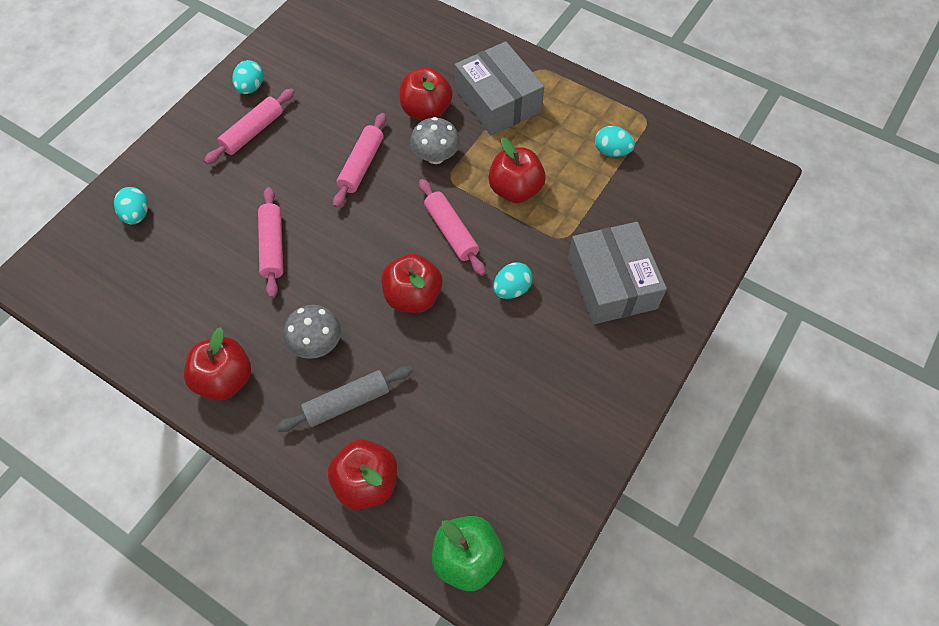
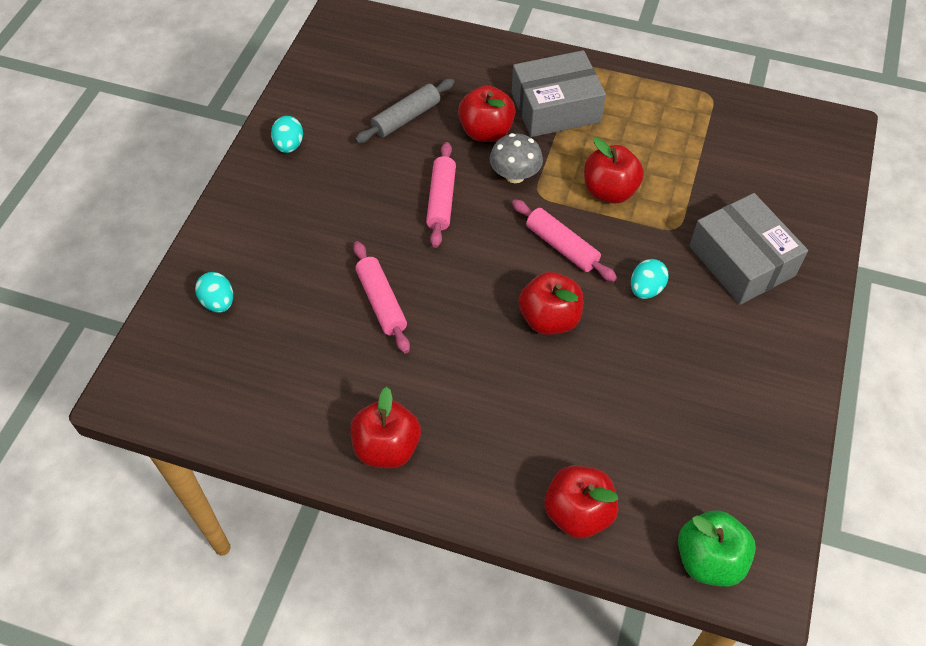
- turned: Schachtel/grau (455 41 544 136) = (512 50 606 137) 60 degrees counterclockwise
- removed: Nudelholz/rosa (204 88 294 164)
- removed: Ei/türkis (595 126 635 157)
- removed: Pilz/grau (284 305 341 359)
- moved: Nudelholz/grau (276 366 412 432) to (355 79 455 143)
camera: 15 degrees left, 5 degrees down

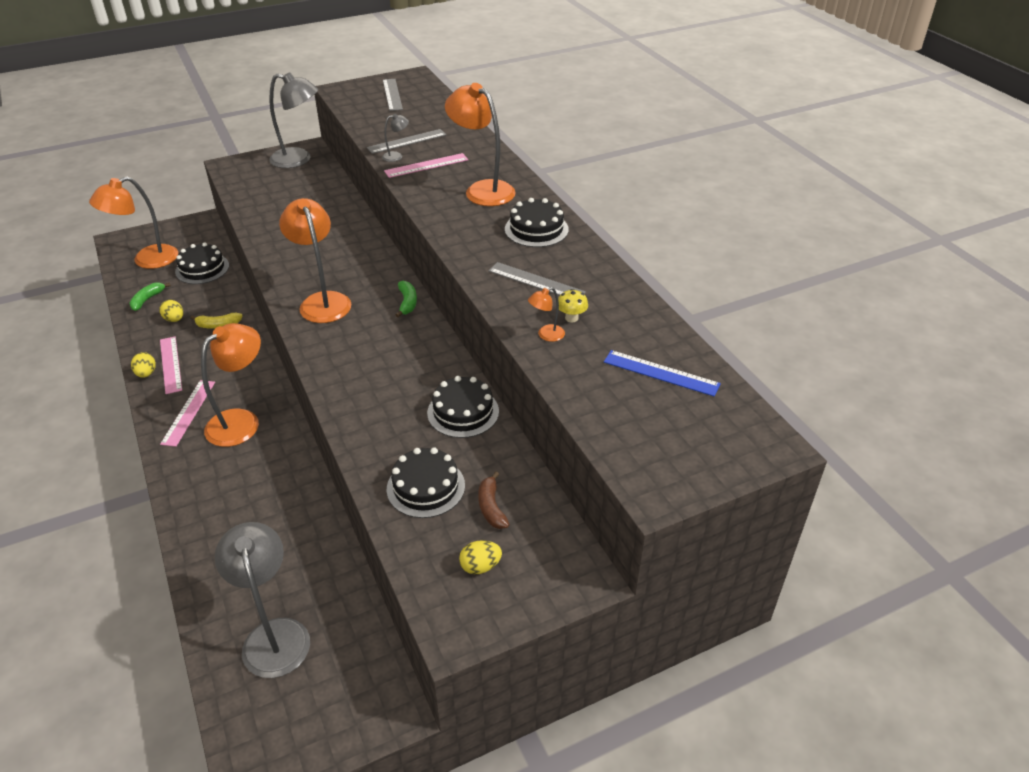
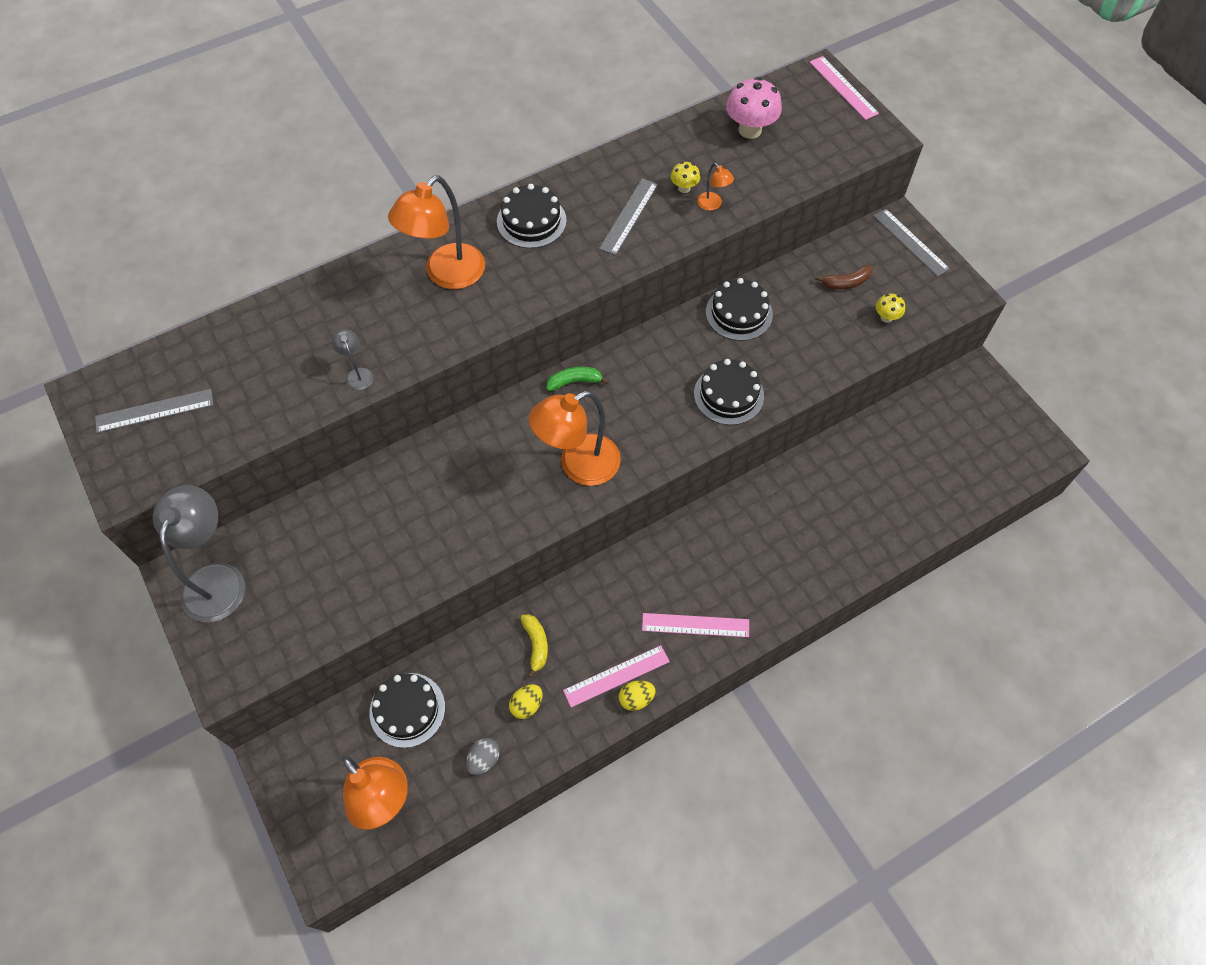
- moved: Lineal/grau (367 129 446 154) to (873 208 950 277)
- moved: Lineal/rosa (384 153 468 178) to (809 56 879 120)
- replaced: Banane/grün (129 282 171 311) to Ei/grau (466 738 500 775)
- removed: Lampe/orange (201 323 261 447)
- replaced: Lineal/blau (604 350 721 397) to Pilz/rosa (726 77 782 139)
- moved: Kuchen/schwarz (387 447 465 518) to (694 359 764 425)
- removed: Lampe/grau (215 522 310 678)
- removed: Ei/gelb (459 540 502 574)
- added: Pilz/gelb (876 294 905 323)
camera: 95 degrees left, 20 degrees up

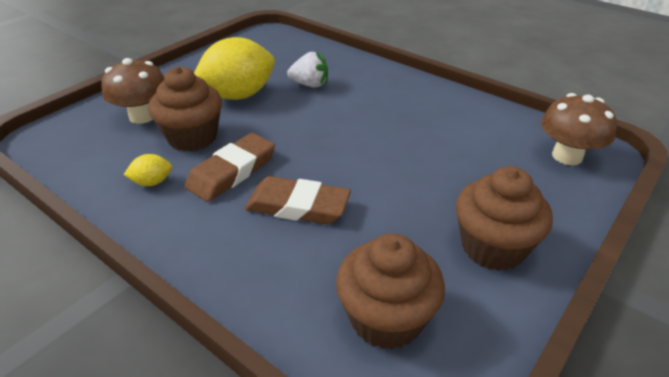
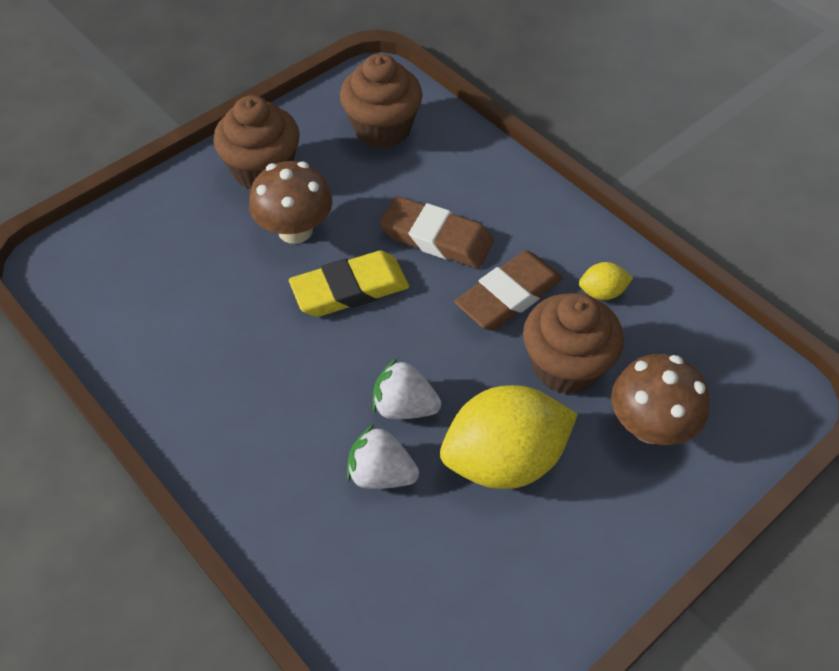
- moved: Pilz/braun (541 93 617 165) to (249 161 333 244)
- added: Radiergummi/gelb (289 251 409 317)
- added: Erdbeere/weiß (373 358 441 419)
camera: 170 degrees left, 15 degrees up

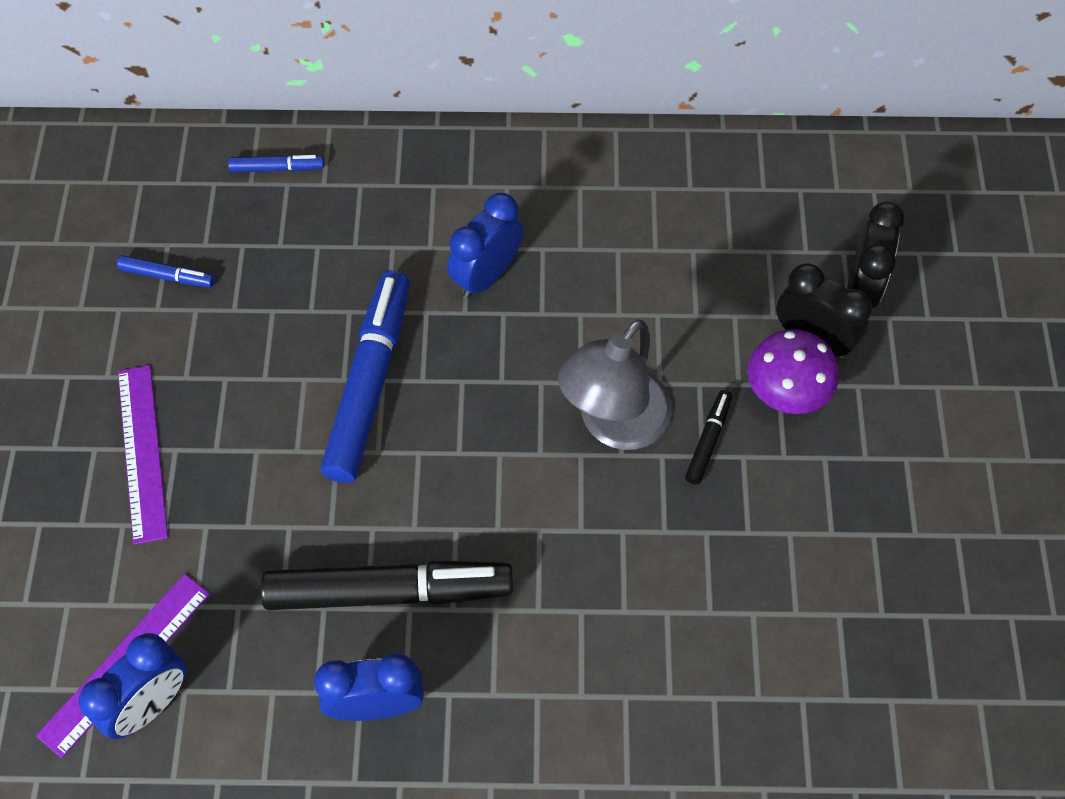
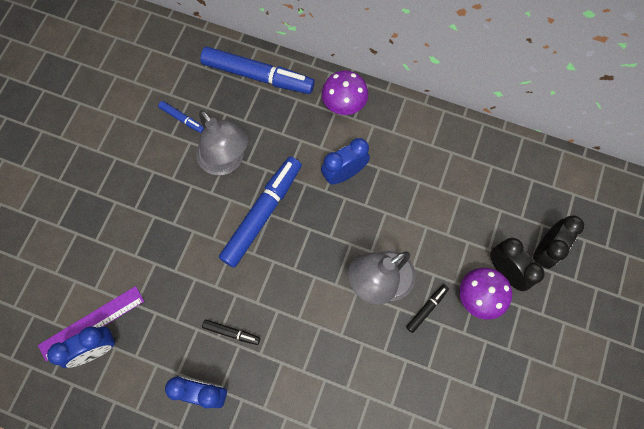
- resized: Filzstift/blau (228 155 325 172) = (200 47 315 94) x2.23
- removed: Lineal/lila (118 365 168 545)
- resized: Filzstift/schwarz (260 560 513 610) = (202 320 260 345) x0.45
- added: Pilz/lila (322 71 368 115)
- added: Lampe/grau (196 110 249 175)
camera: 20 degrees right, 10 degrees up

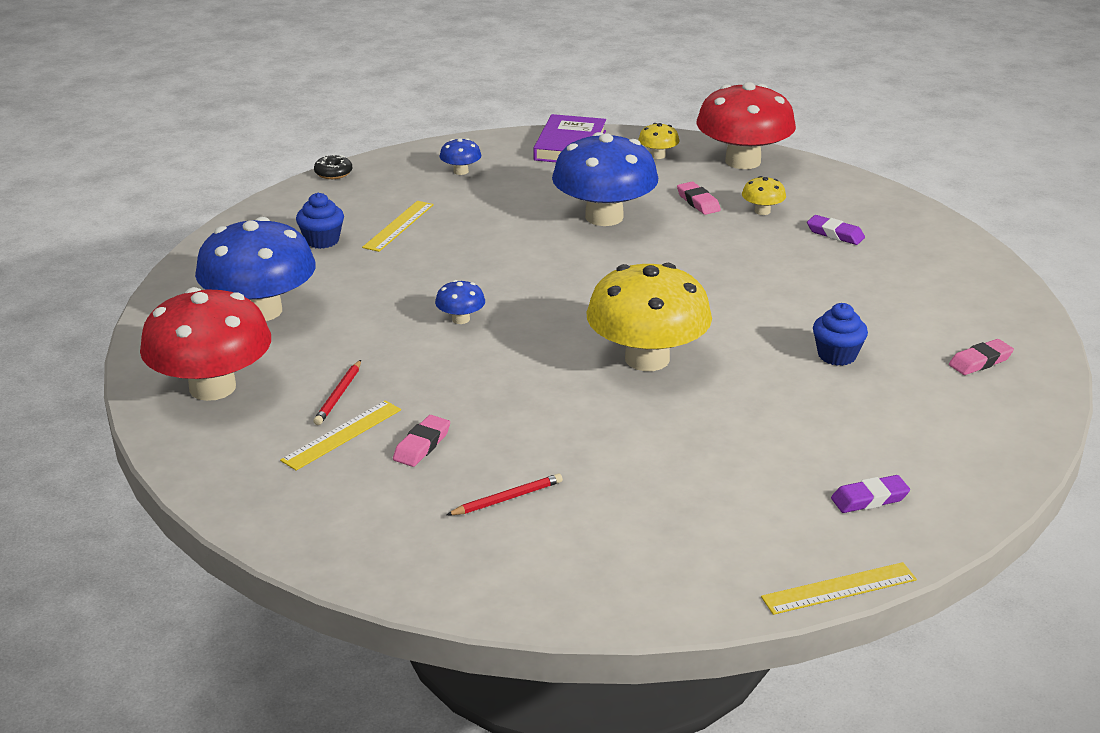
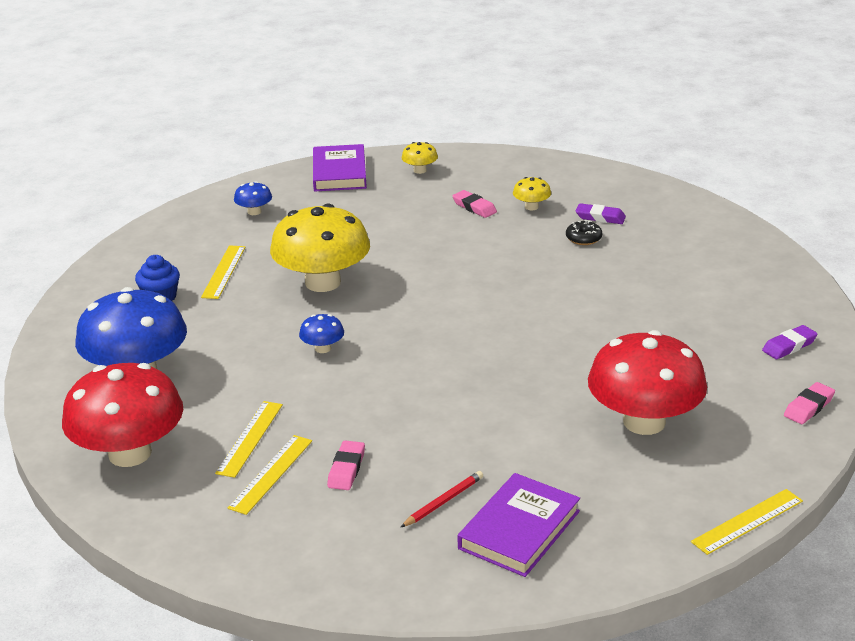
- moved: Pilz/rot (697 82 796 169) to (588 330 707 435)
- removed: Pilz/blau (552 132 658 226)
- moved: Donut/schwarz (314 155 352 179) to (566 220 602 245)
- moved: Pilz/gelb (587 263 712 371) to (270 203 370 292)
- removed: Muffin/blau (813 303 868 366)
- moved: Radiergummi/rosa (949 339 1014 375) to (784 382 835 424)
- replaced: Bleistift/rot (313 360 361 425) to Lineal/gelb (215 401 283 478)
- moved: Radiergummi/lila (831 475 910 513) to (762 325 817 359)
- added: Buch/lila (458 473 580 577)
camera: 15 degrees left, 0 degrees up

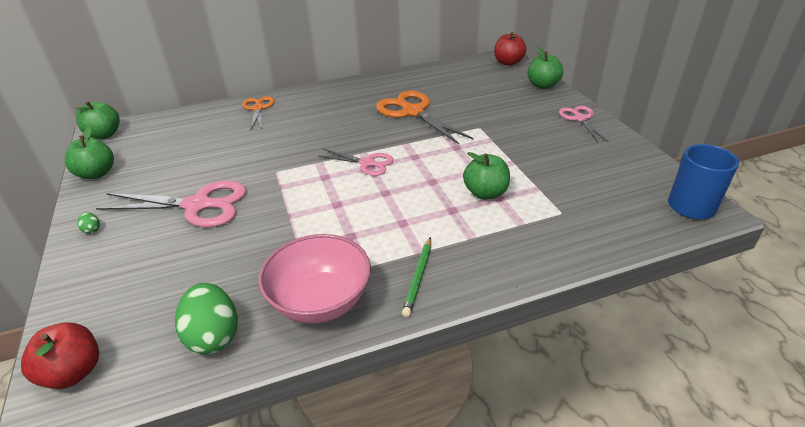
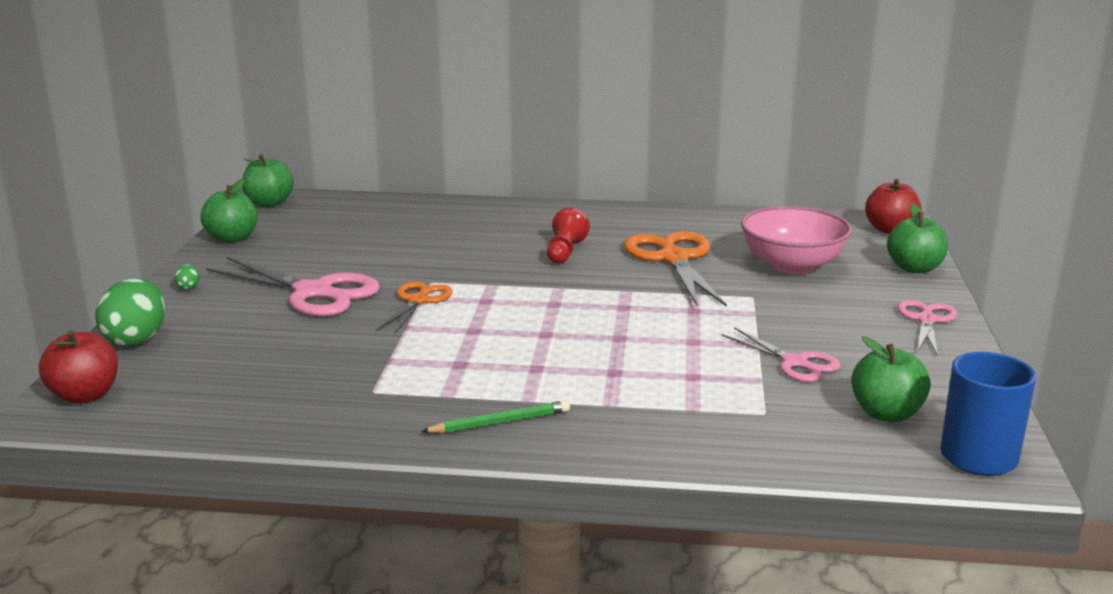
- moved: Schere/orange (242 96 275 129) to (377 281 453 333)
- moved: Schere/rosa (319 149 394 176) to (722 327 841 382)
- moved: Apfel/grün (463 152 510 200) to (851 336 931 422)
- moved: Schüssel/rosa (259 234 371 324) to (741 206 852 275)
- turned: Bleistift/grün (402 237 431 317) = (421 400 570 433) 150 degrees counterclockwise
- moved: Ei/grün (175 283 238 354) to (95 278 165 347)
- added: Bauer/rot (547 208 590 264)
camera: 25 degrees right, 15 degrees down

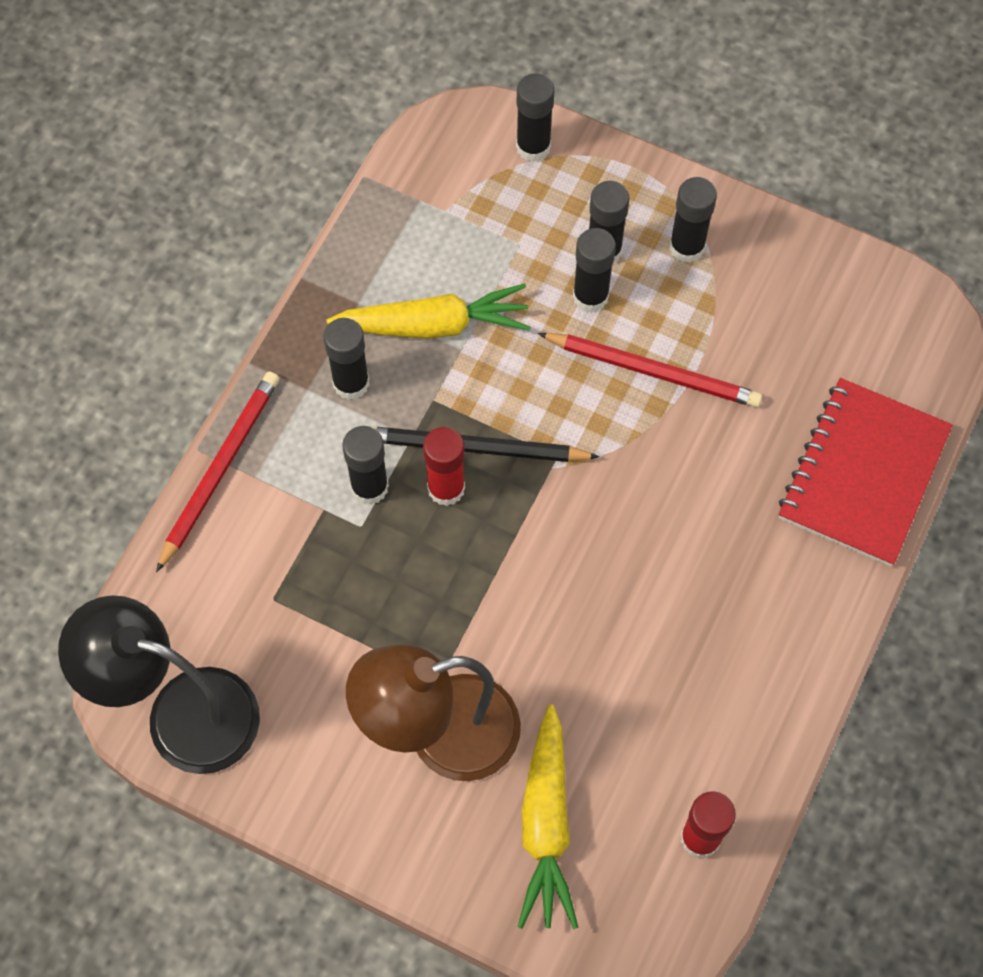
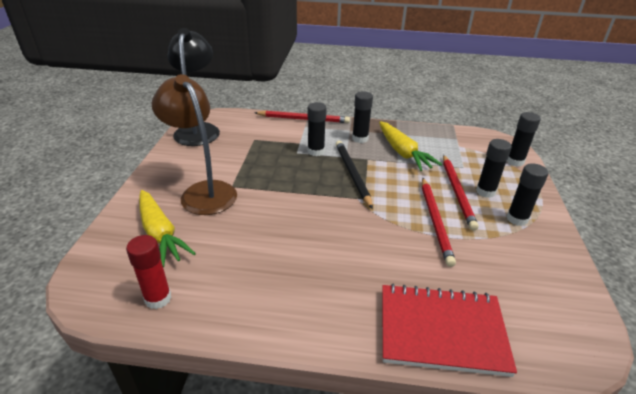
- replaced: Klebestift/schwarz (573 228 616 313) to Bleistift/rot (443 155 479 231)
- removed: Klebestift/rot (423 427 465 506)
- turned: Karotte/gelb (518 704 579 929) = (139 190 196 268) 105 degrees counterclockwise
camera: 70 degrees right, 30 degrees down

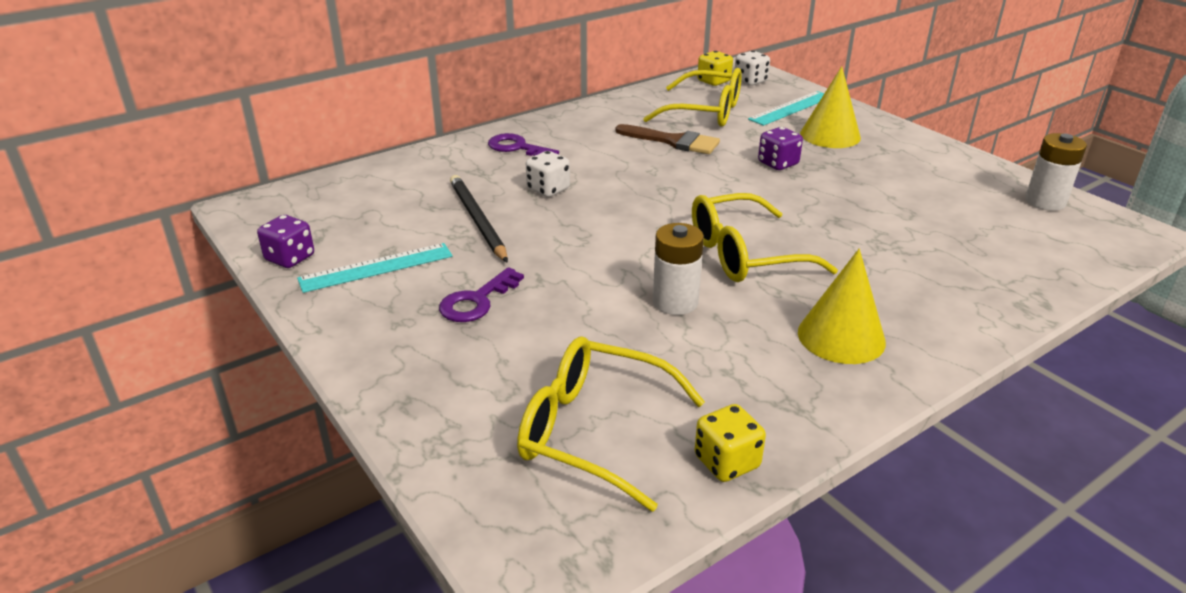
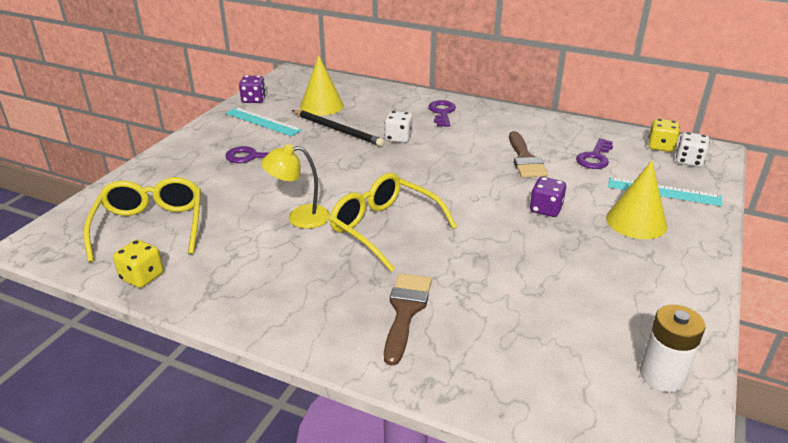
- replaced: Brille/gelb (643 68 742 127) to Schlüssel/lila (576 138 613 169)
- turned: Bleistift/schwarz (450 175 508 263) = (292 110 385 147) 90 degrees clockwise
- replaced: Batterie/weiß (653 223 704 315) to Lampe/gelb (261 144 330 229)
- moved: Kegel/gelb (798 249 886 364) to (300 55 344 116)
- added: Pinsel/braun (384 273 432 366)
camera: 60 degrees right, 0 degrees up

